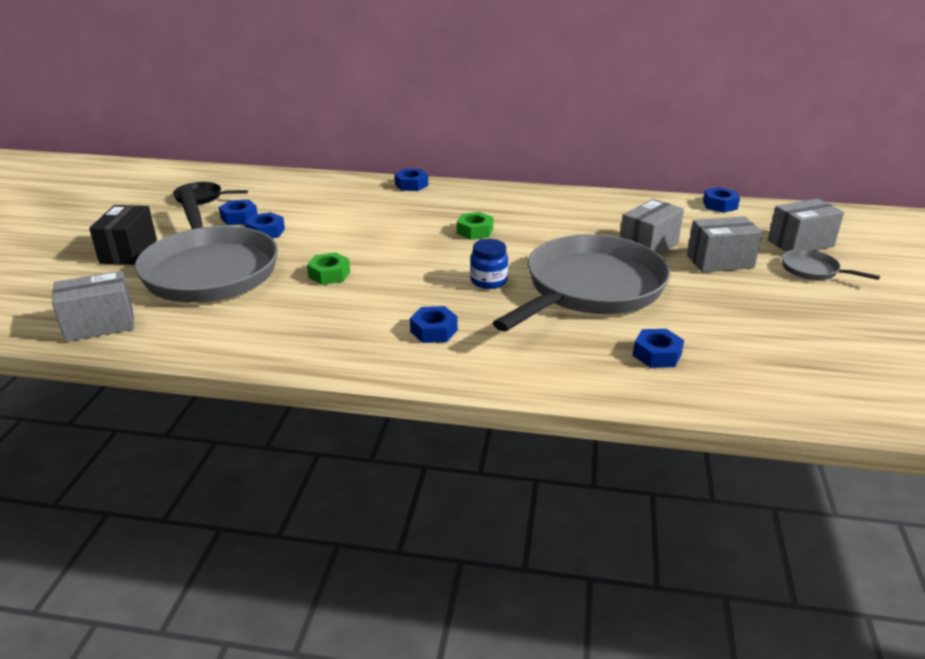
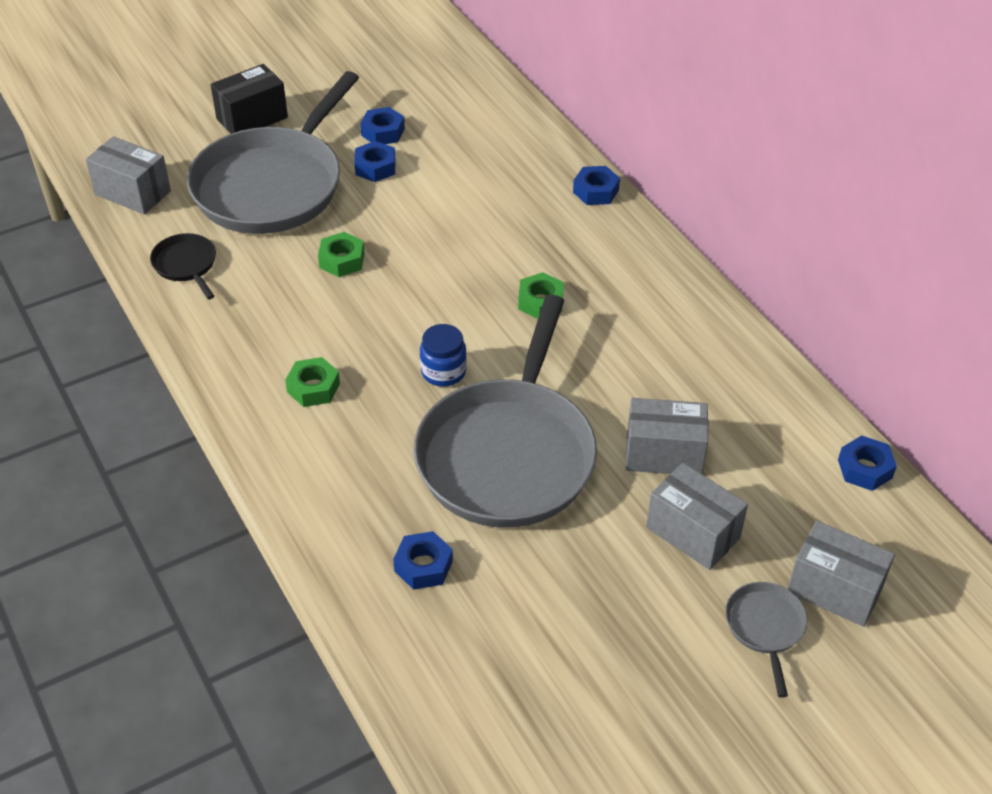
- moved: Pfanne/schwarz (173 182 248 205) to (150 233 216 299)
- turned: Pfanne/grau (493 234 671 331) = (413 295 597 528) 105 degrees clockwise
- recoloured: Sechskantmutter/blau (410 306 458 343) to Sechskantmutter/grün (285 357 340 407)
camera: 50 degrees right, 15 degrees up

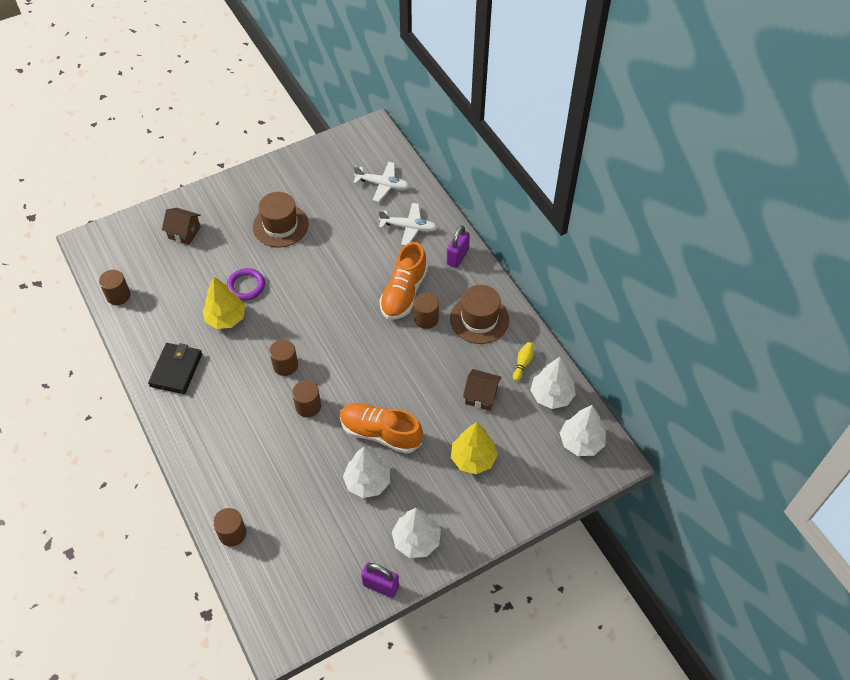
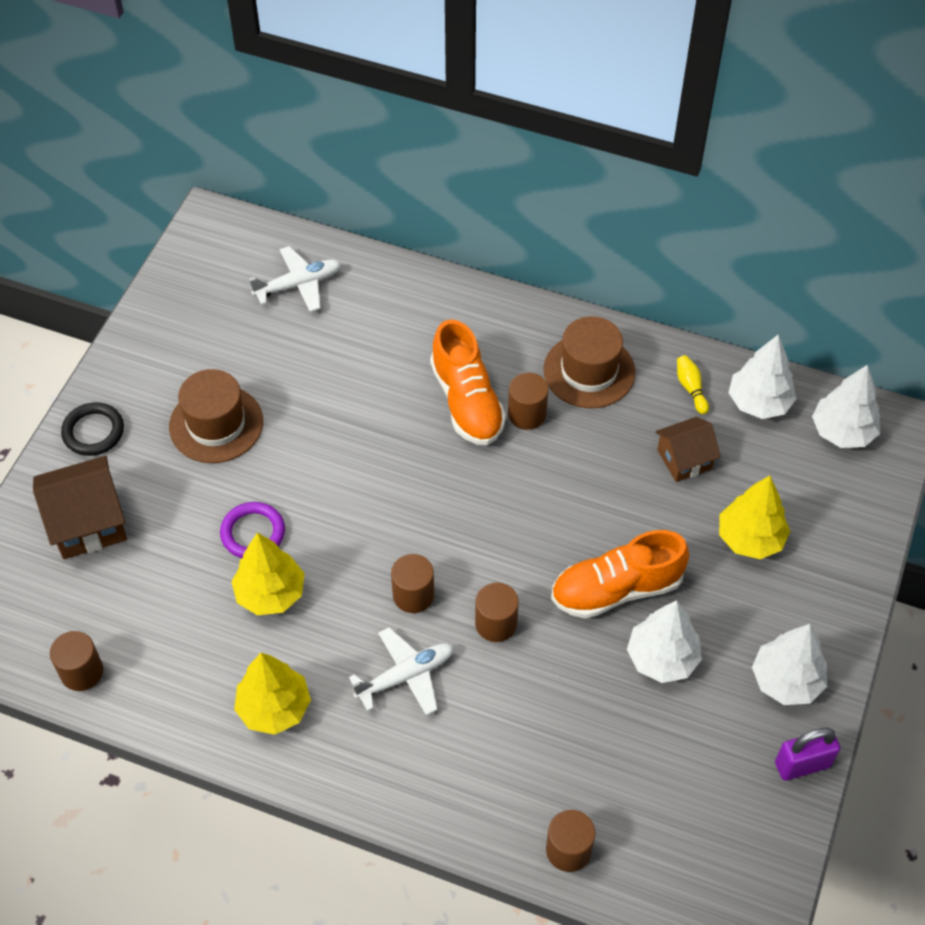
- moved: Flugzeug/weiß (378 203 438 246) to (349 627 454 715)
- resized: Haus/braun (162 208 201 245) = (33 456 127 559) x1.55
- removed: Vorhängeschloss/lila (447 226 470 268)
- replaced: Geldbörse/schwarz (148 343 202 394) to Baum/gelb (234 653 311 735)
- added: Ring/schwarz (61 402 124 456)
camera: 40 degrees left, 0 degrees up

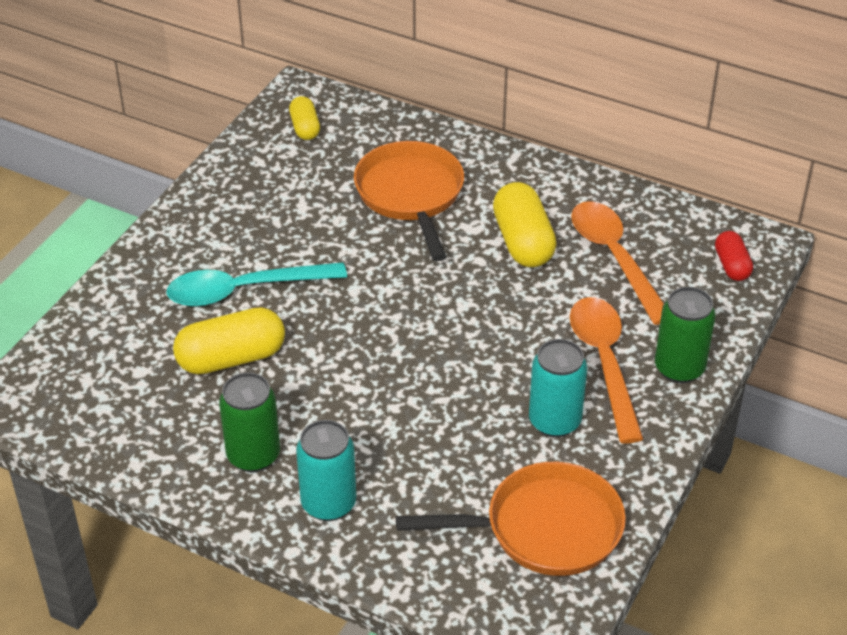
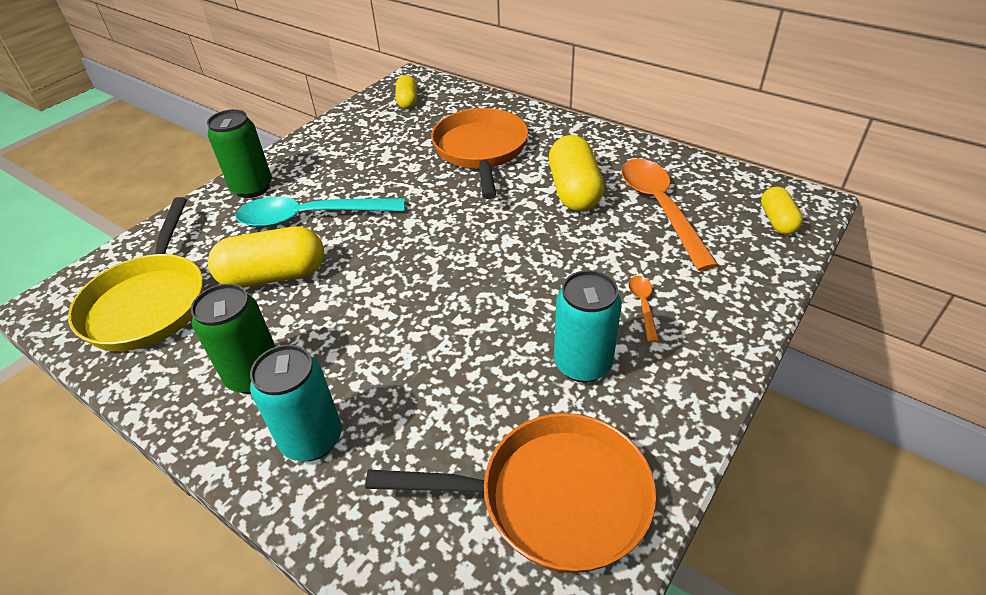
- recoloured: Kapsel/rot (715 231 753 281) to Kapsel/gelb (761 187 803 235)
- moved: Dose/grün (655 287 716 383) to (207 109 272 198)
- resized: Löffel/orange (570 297 643 444) = (628 276 659 342) x0.44
- added: Pfanne/gelb (68 197 203 351)
camera: 10 degrees right, 0 degrees up

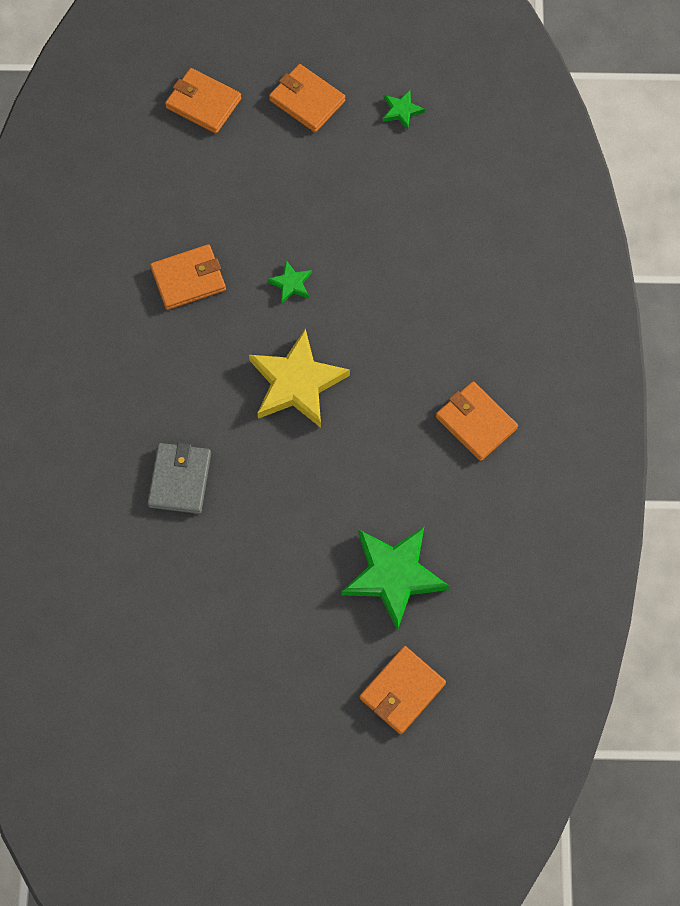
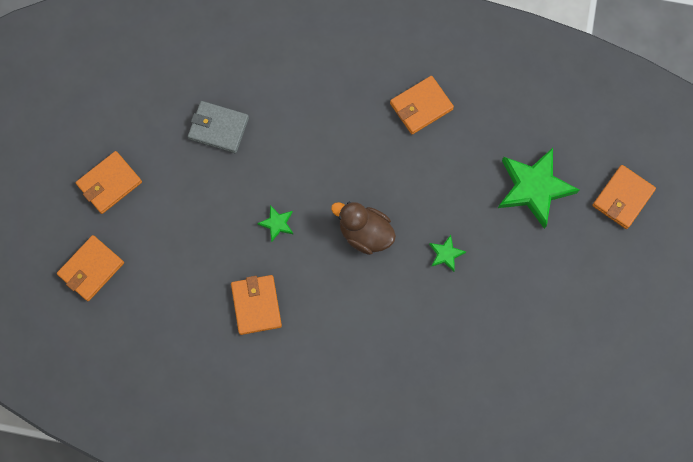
- moved: Stern/grün (383 90 425 130) to (429 235 466 272)
- replaced: Stern/gelb (249 328 350 428) to Ente/braun (331 202 396 255)
- moved: Geldbörse/grau (148 442 211 514) to (188 101 249 153)
- turned: Geldbörse/orange (360 646 446 734) = (592 165 656 229) 75 degrees clockwise
camera: 80 degrees left, 5 degrees up

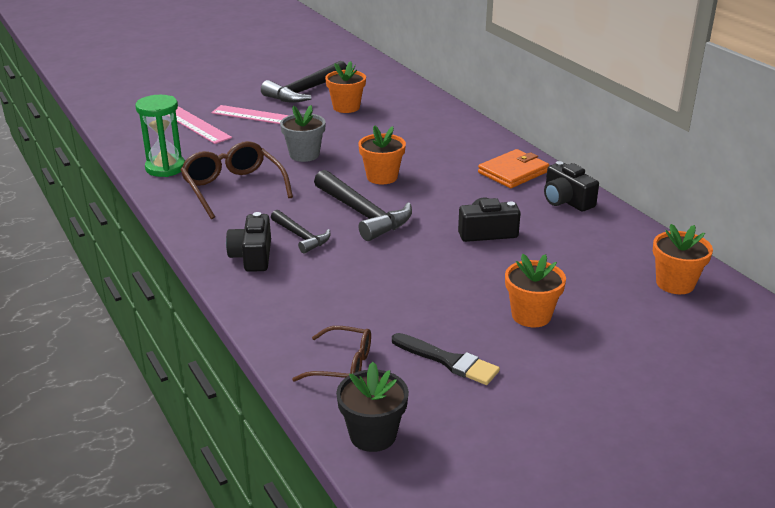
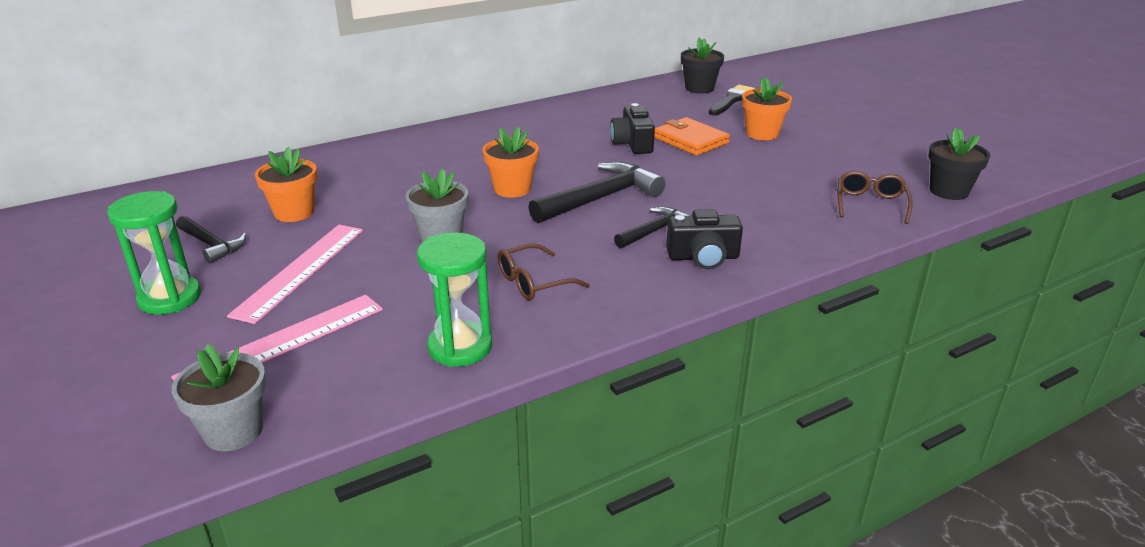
- resized: Hammer/schwarz (261 61 347 103) = (176 216 246 263) x0.58
- resized: Brille/braun (180 141 293 219) = (498 243 590 300) x0.62
- moved: Geldbörse/orange (478 149 550 188) to (654 117 730 156)
- removed: Kamera/schwarz (544 161 599 212)
- recoloured: Blumentopf/orange (653 224 713 294) to Blumentopf/schwarz (681 37 724 94)
- moved: Pinsel/schwarz (392 333 500 385) to (709 85 755 116)
- added: Sanduhr/grün (107 191 201 315)
- added: Blumentopf/grau (172 344 266 451)
camera: 90 degrees left, 0 degrees up

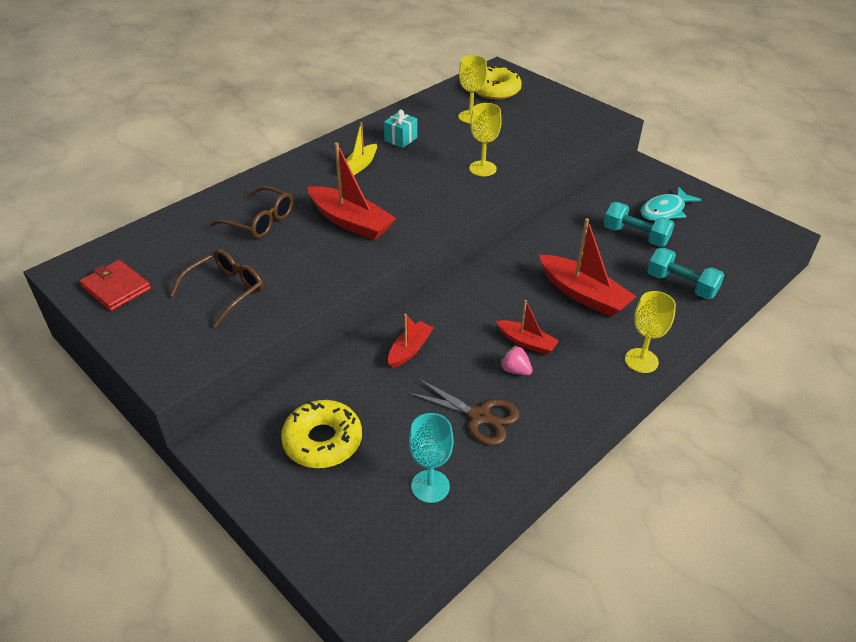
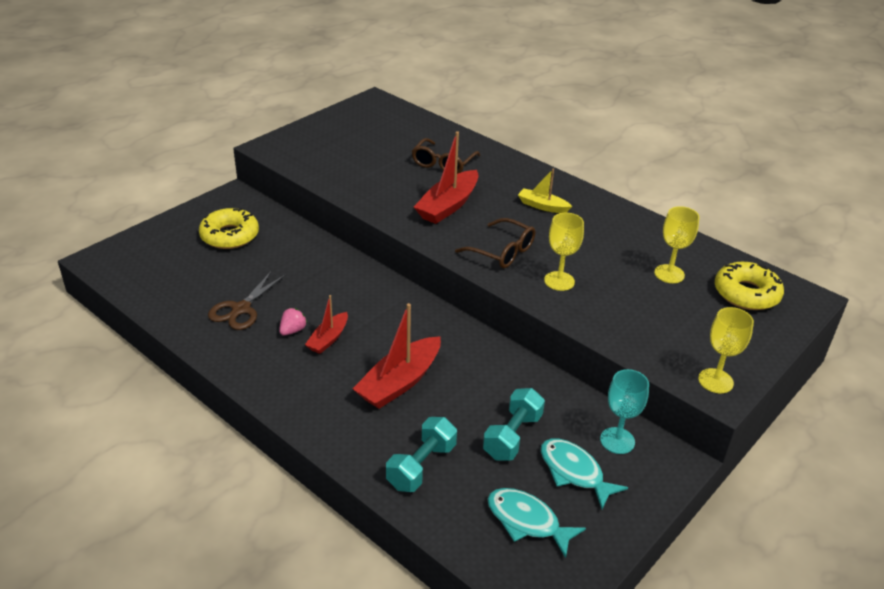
- removed: Geschenk/türkis (384 109 417 148)
- moved: Brille/braun (170 249 263 327) to (455 218 535 268)
- removed: Geldbörse/rot (80 260 151 311)
- moved: Kelch/gelb (625 291 676 373) to (698 307 754 393)
- removed: Boot/rot (388 314 434 368)
- moved: Kelch/türkis (409 413 454 503) to (600 369 649 454)
- added: Fisch/türkis (487 488 586 558)
camera: 85 degrees right, 5 degrees down

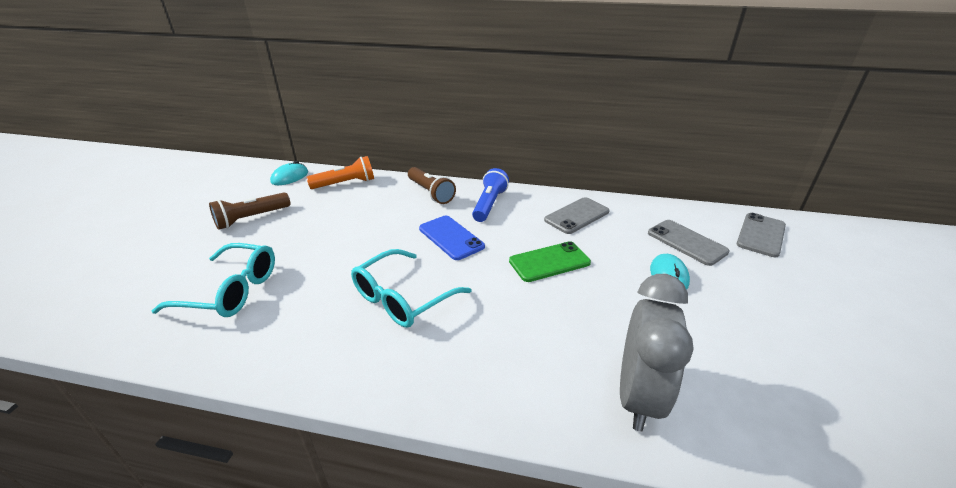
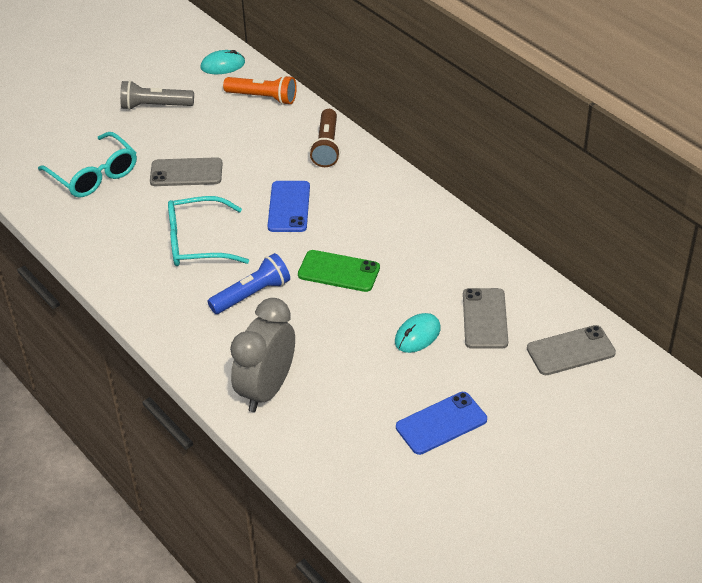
- moved: Taschenlampe/blau (472 168 509 222) to (208 253 290 314)
- recoloured: Taschenlampe/braun (209 193 290 230) to Taschenlampe/grau (120 80 194 110)
- moved: Handy/grau (544 197 610 234) to (150 157 223 186)
- turned: Wecker/grau (620 274 694 432) = (230 298 295 412) 150 degrees clockwise
- added: Handy/blau (396 392 487 455)
camera: 40 degrees right, 10 degrees up

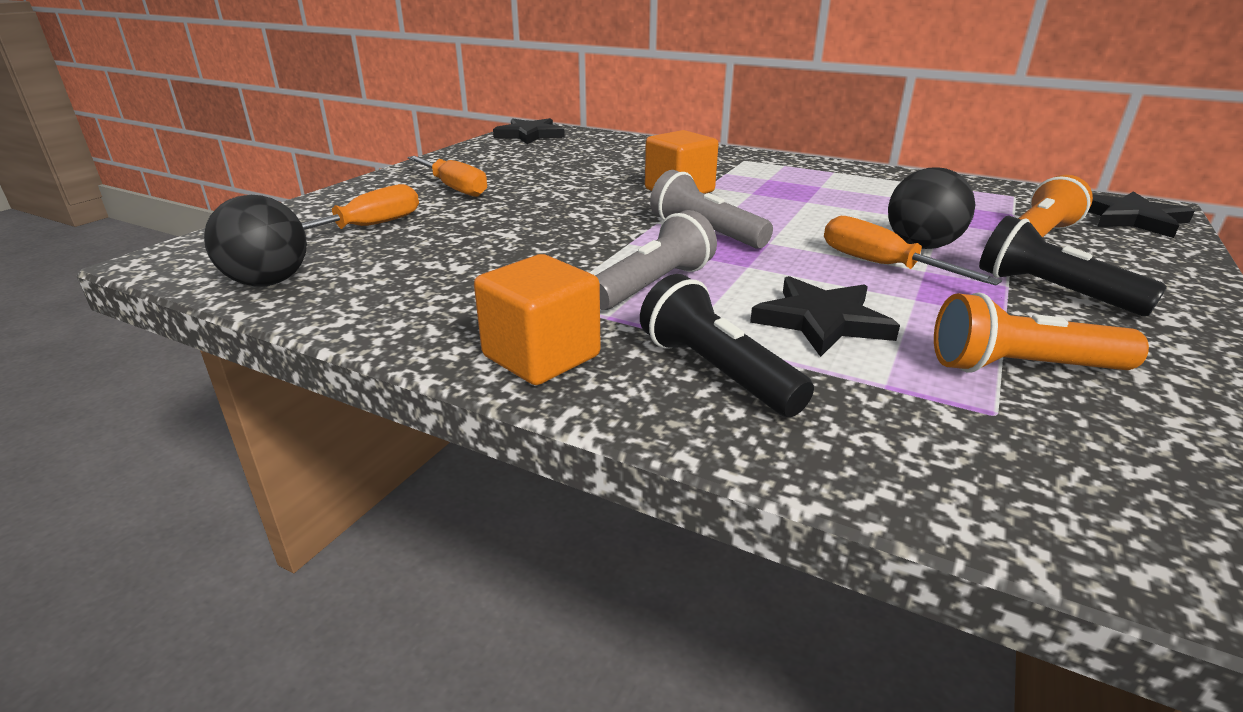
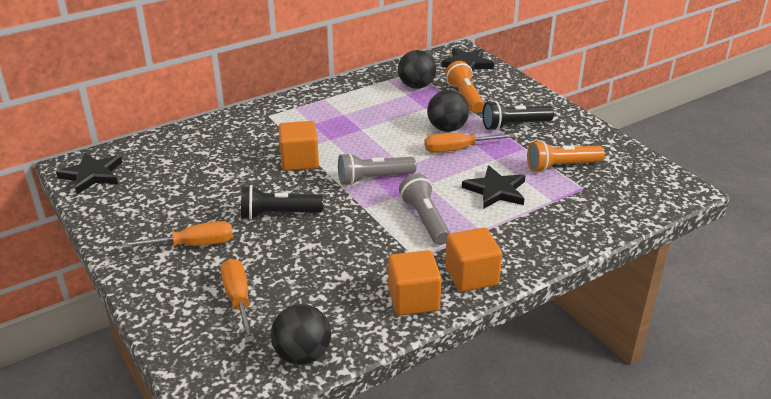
- moved: Taschenlampe/schwarz (640 274 814 417) to (241 185 323 220)
- turned: Taschenlampe/orange (934 292 1149 372) = (527 140 605 173) 45 degrees clockwise
- added: Ball/schwarz (398 50 436 89)
- added: Kubus/orange (388 250 442 316)
camera: 60 degrees left, 5 degrees up

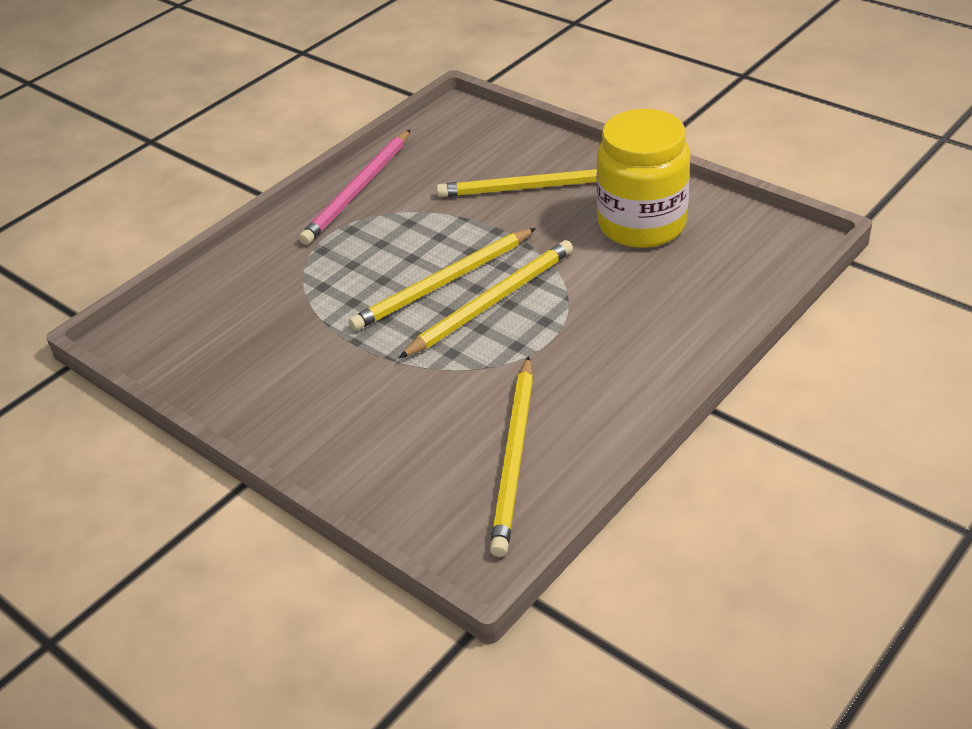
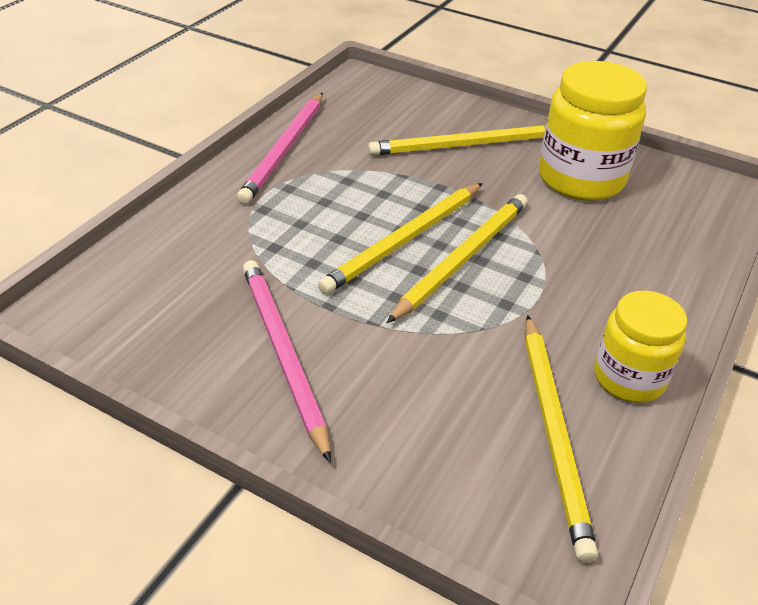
- added: Bleistift/rosa (243 260 331 463)
- added: Einmachglas/gelb (594 290 687 403)
camera: 15 degrees left, 0 degrees up

